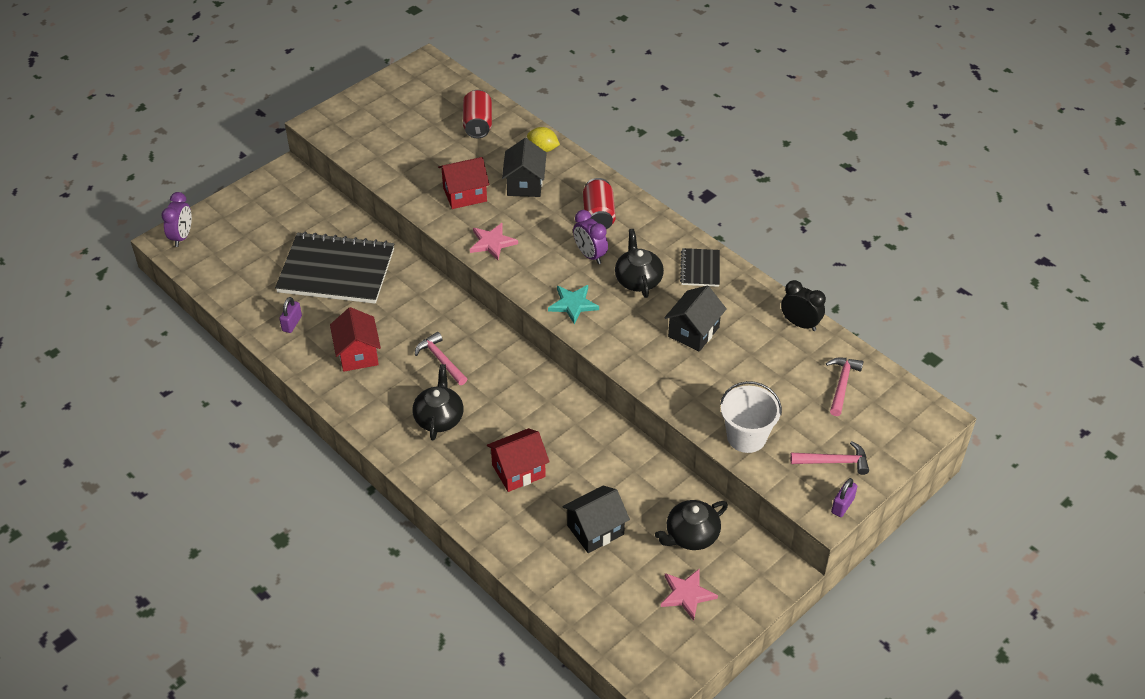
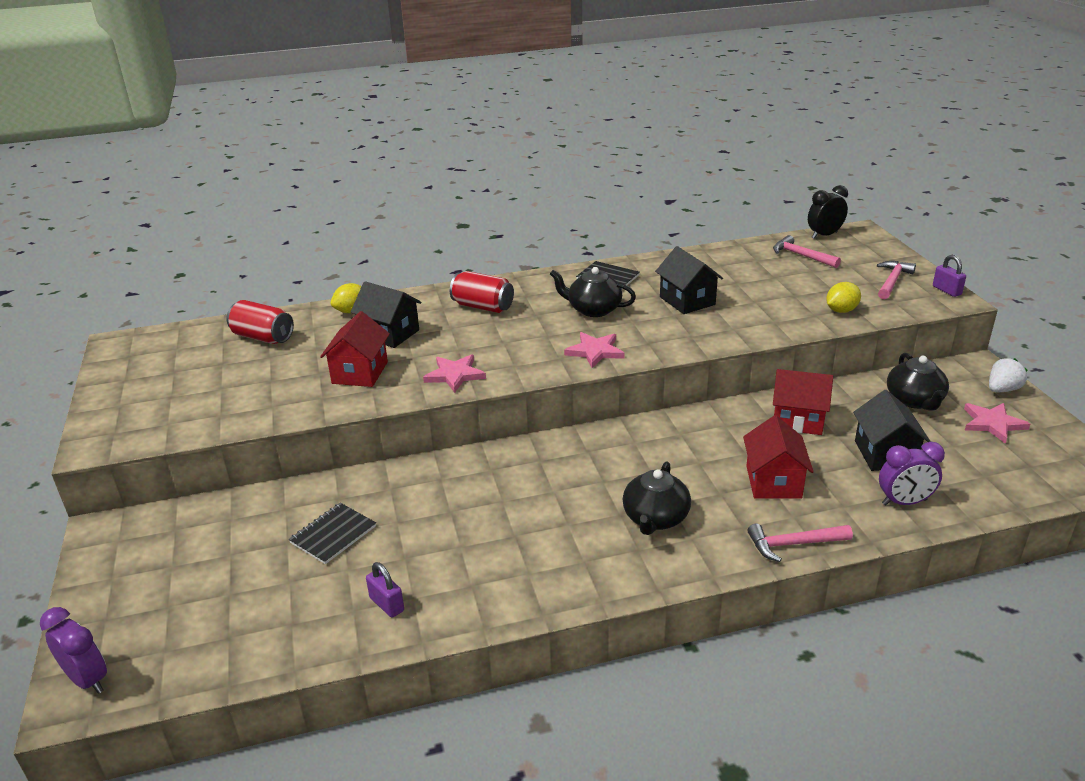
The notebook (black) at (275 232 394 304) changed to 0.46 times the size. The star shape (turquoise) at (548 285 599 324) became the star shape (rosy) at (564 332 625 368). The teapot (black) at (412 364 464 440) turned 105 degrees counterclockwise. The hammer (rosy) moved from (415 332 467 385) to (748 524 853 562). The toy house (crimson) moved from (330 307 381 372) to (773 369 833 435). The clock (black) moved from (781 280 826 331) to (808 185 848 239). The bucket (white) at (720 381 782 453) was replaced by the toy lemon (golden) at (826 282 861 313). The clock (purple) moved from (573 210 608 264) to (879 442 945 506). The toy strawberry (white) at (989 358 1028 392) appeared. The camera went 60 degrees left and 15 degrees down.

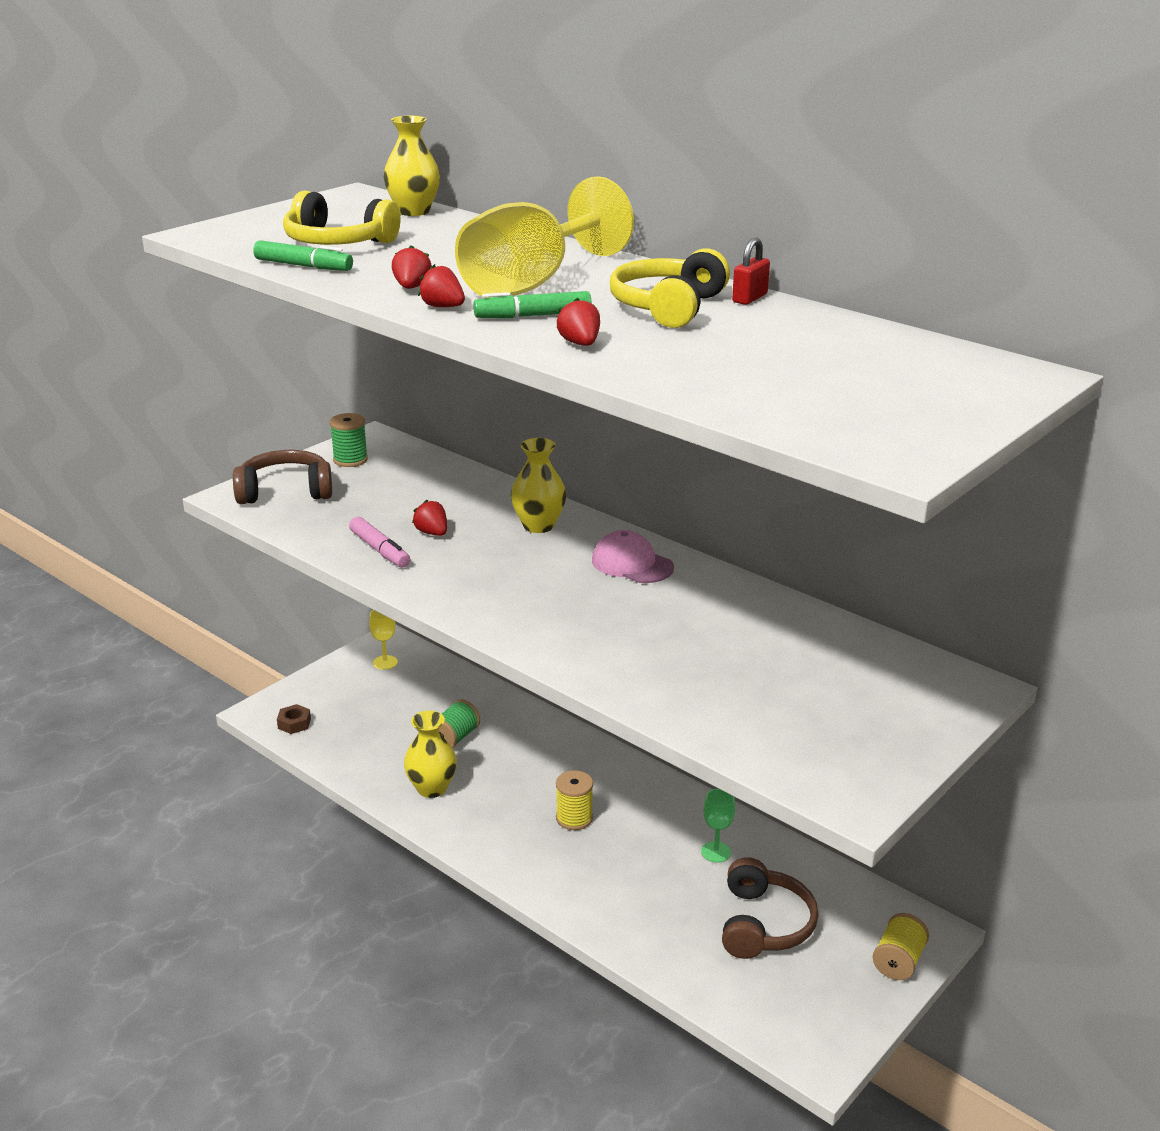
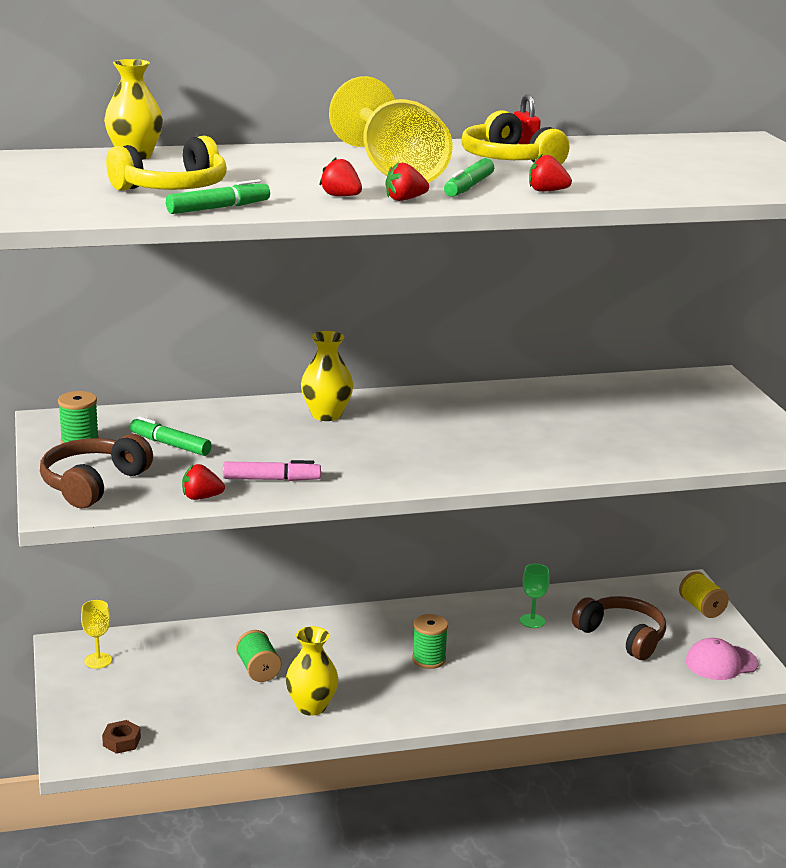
The marker pen (green) at (130 416 212 456) appeared. The toy strawberry (crimson) moved from (412 500 447 536) to (182 464 225 500). The reel of thread (golden) at (556 770 593 830) became the reel of thread (green) at (412 614 448 669). The baseball cap (rosy) moved from (592 530 674 583) to (686 638 759 680). The camera went 55 degrees left and 5 degrees down.

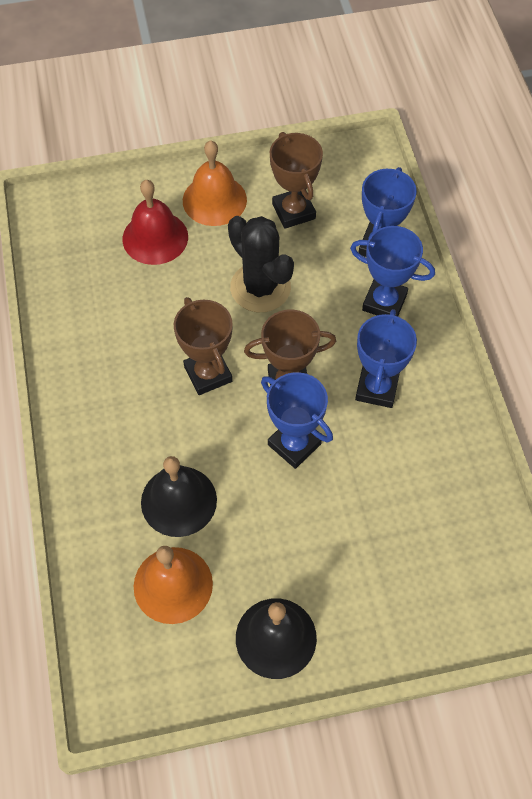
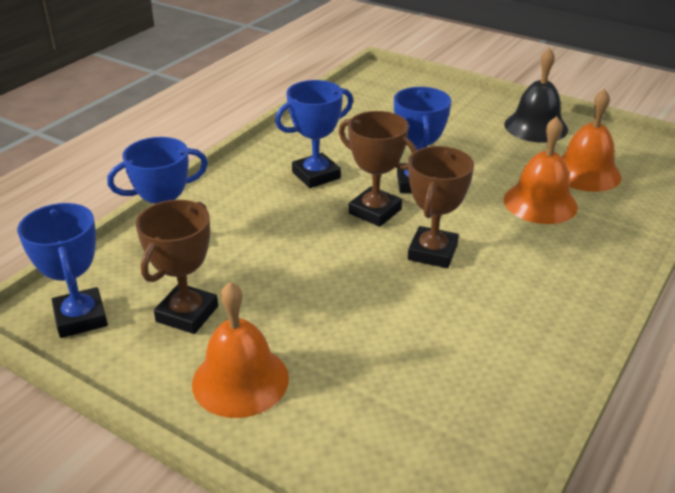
The award cup (royal blue) moved from (350 226 435 317) to (17 203 108 338). The hand bell (black) at (141 456 217 537) became the hand bell (bright orange) at (504 116 578 224). The hand bell (crimson) at (123 180 188 265) disappeared. The cactus (black) at (228 216 294 312) disappeared. The camera went 135 degrees left and 25 degrees down.

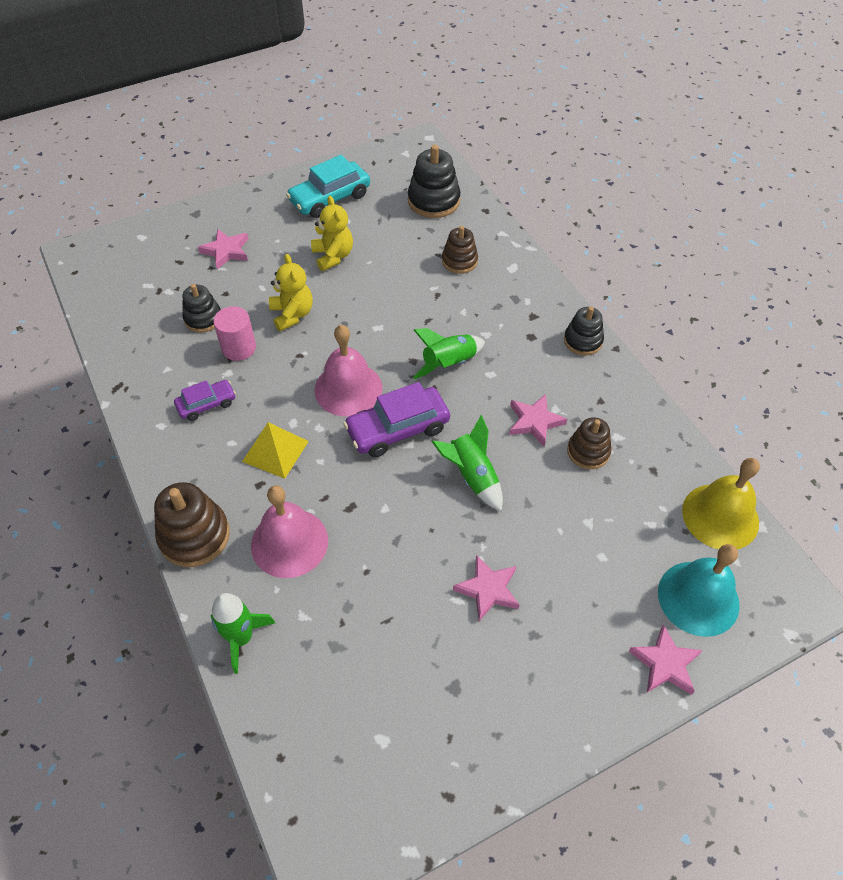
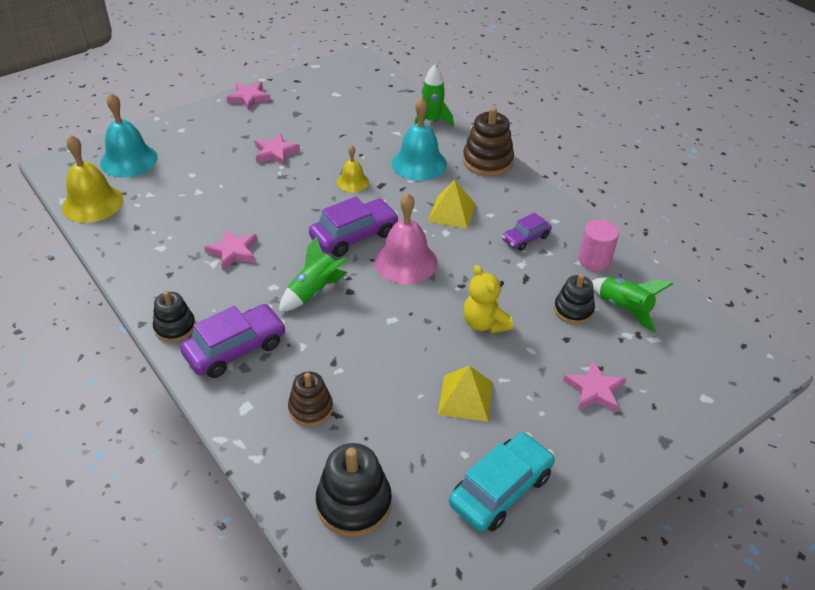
The car (purple) at (180 304 286 378) appeared. The star shape (rosy) moved from (629 624 702 695) to (226 82 271 110). The hand bell (golden) at (337 145 369 192) appeared. The hand bell (rosy) at (251 485 328 578) became the hand bell (turquoise) at (392 97 447 181). The stuffed bear (golden) at (311 196 353 271) was replaced by the pyramid (golden) at (438 365 493 422). The cylinder shape (rosy) moved from (213 306 256 361) to (578 220 619 271). The toy rocket (green) moved from (432 415 503 511) to (591 277 673 333). The stacking toy (brown) at (567 417 612 469) disappeared. The camera went 170 degrees right and 10 degrees down.

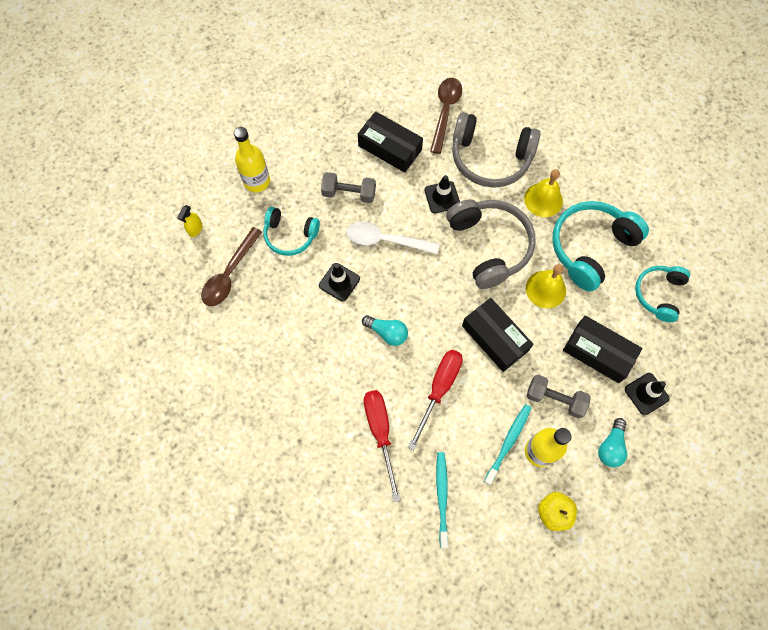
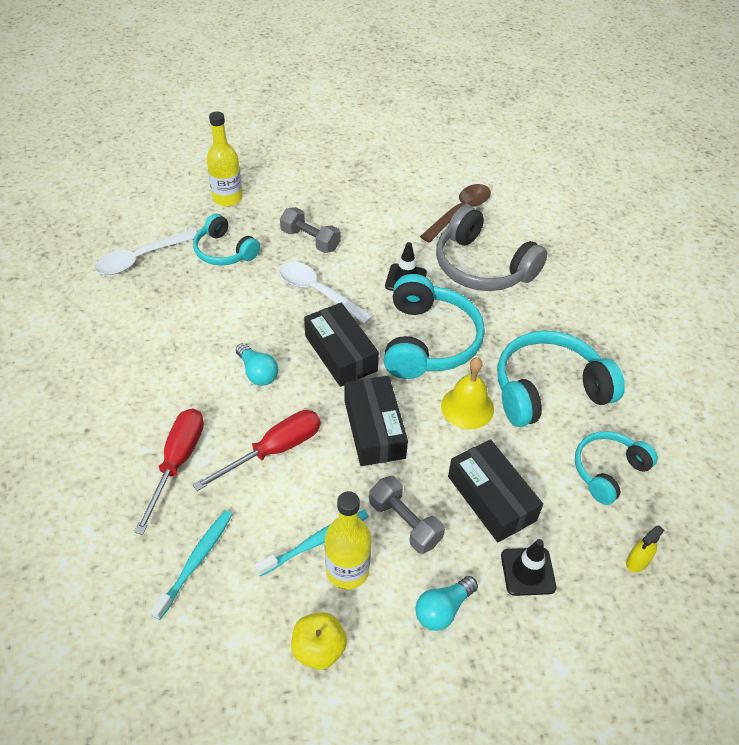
The spoon (brown) at (201 227 262 306) became the spoon (white) at (94 229 197 275). The package (black) moved from (358 111 423 173) to (304 303 379 387). The over-ear headphones (gray) at (446 199 536 289) became the over-ear headphones (turquoise) at (384 274 485 379). The spray bottle (golden) moved from (178 205 202 237) to (626 526 664 572). The road cone (black) at (319 263 360 302) disappeared. The hand bell (golden) at (524 169 563 217) disappeared. The camera went 25 degrees right and 20 degrees down.

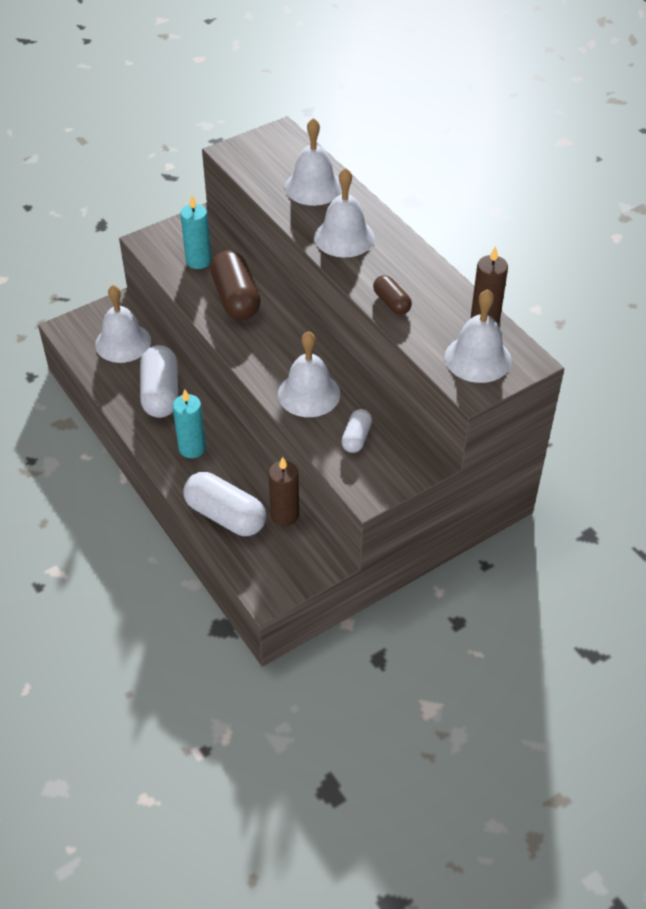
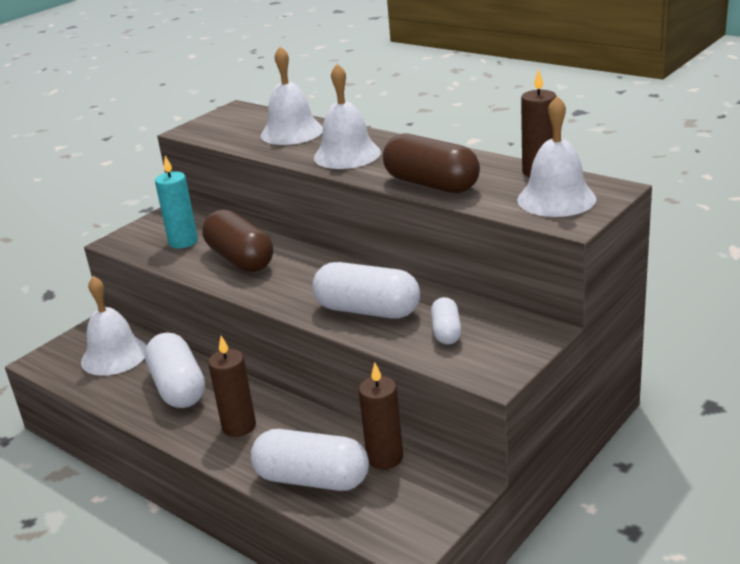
The candle (turquoise) at (173 389 206 458) became the candle (brown) at (208 336 256 437). The hand bell (white) at (278 331 340 417) was replaced by the pill shape (white) at (312 262 420 319). The pill shape (brown) at (373 275 412 315) changed to 1.84 times the size. The camera went 15 degrees left and 20 degrees down.

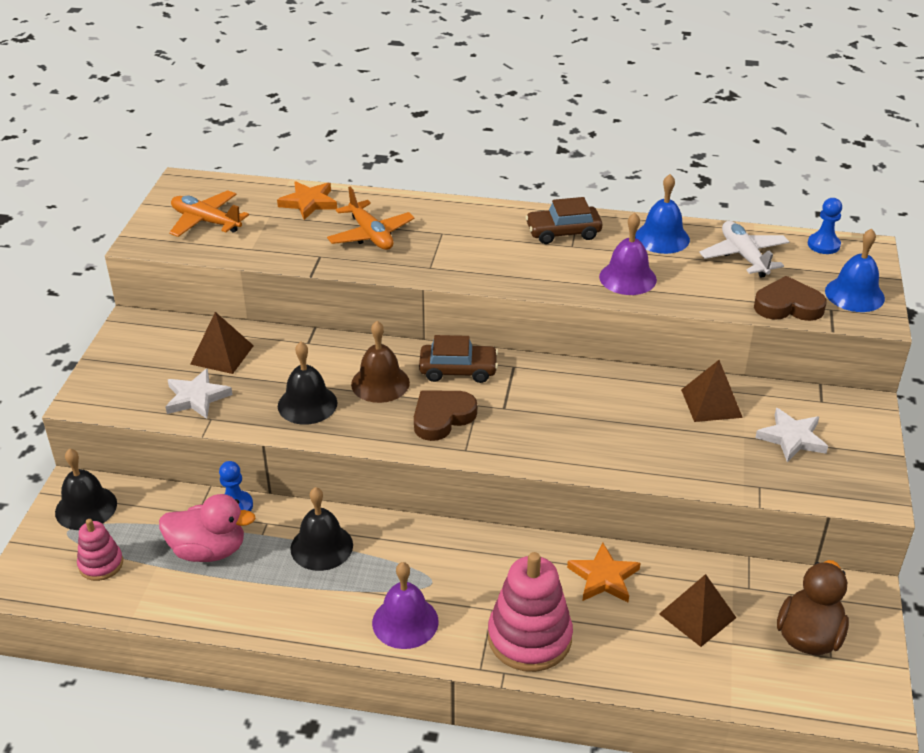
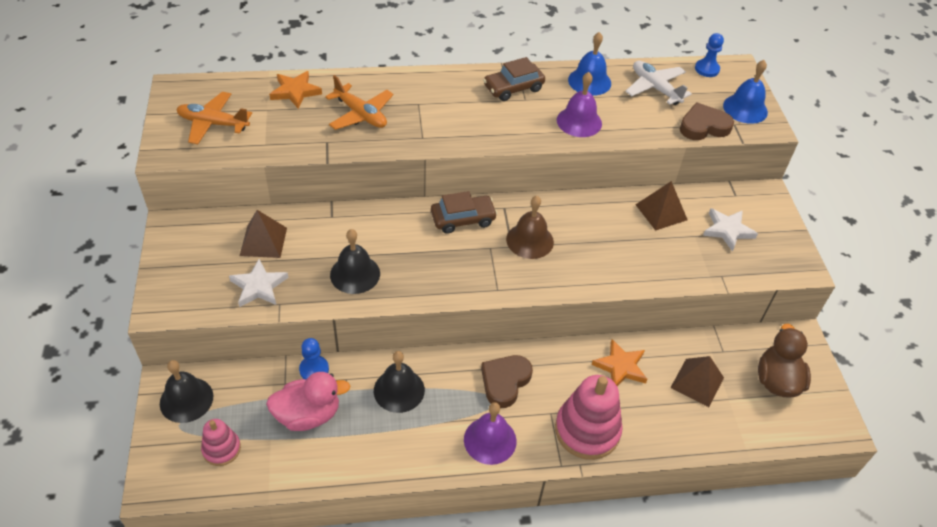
The heart (brown) moved from (414 391 477 441) to (481 355 533 408). The hand bell (brown) moved from (351 321 410 403) to (506 196 554 259). The camera went 20 degrees left and 10 degrees up.

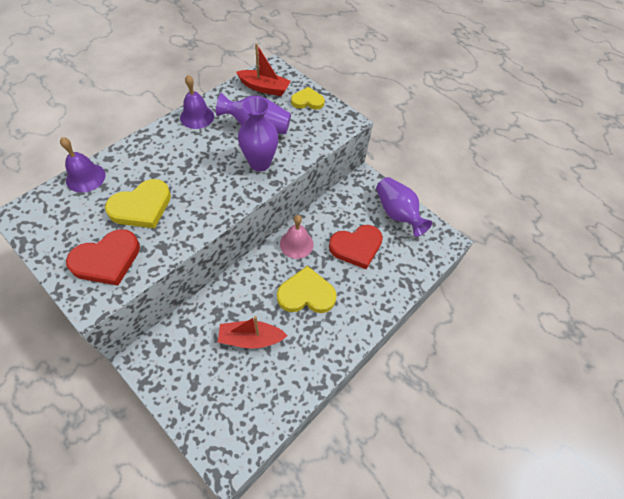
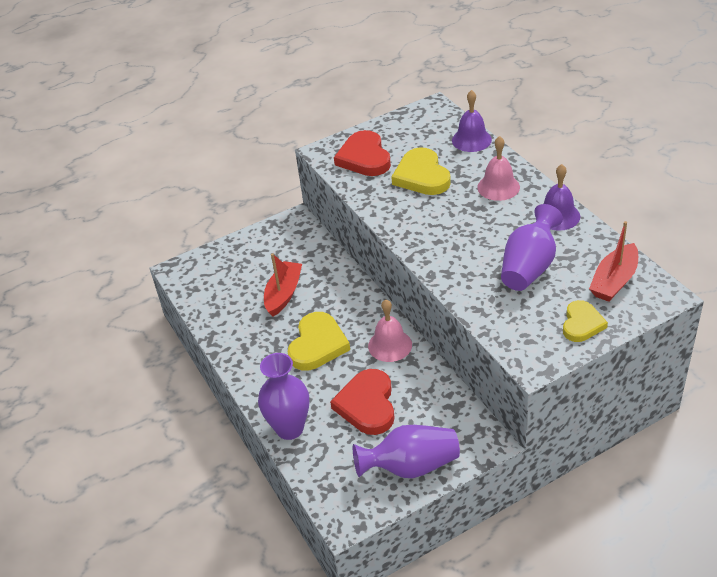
The flower vase (purple) moved from (238 96 279 171) to (258 353 309 440). The hand bell (rosy) at (477 136 520 201) appeared. The camera went 115 degrees right and 15 degrees down.

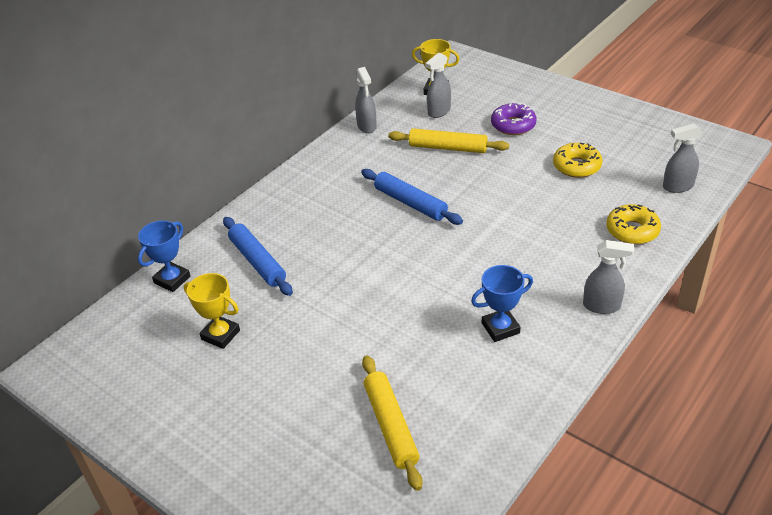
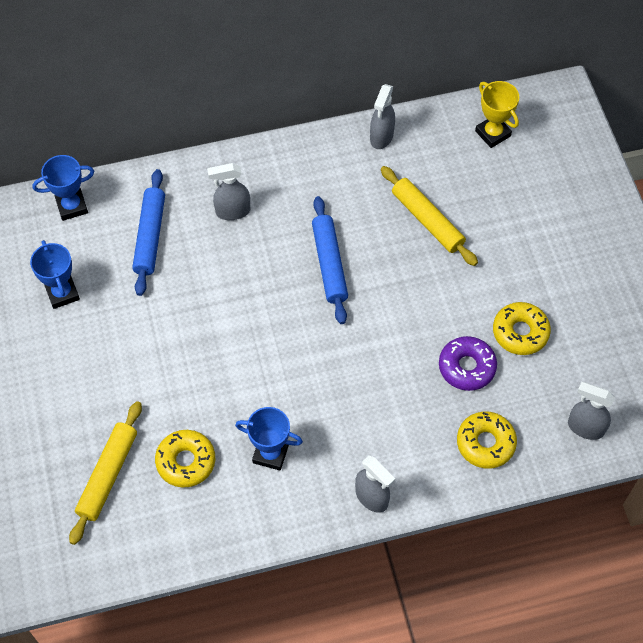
The award cup (golden) at (184 273 240 349) became the award cup (royal blue) at (30 240 80 309). The donut (golden) at (155 430 215 488) appeared. The spray bottle (gray) moved from (425 53 451 118) to (207 163 250 220). The donut (purple) moved from (491 103 537 135) to (439 336 497 391). The camera went 35 degrees right and 20 degrees up.

